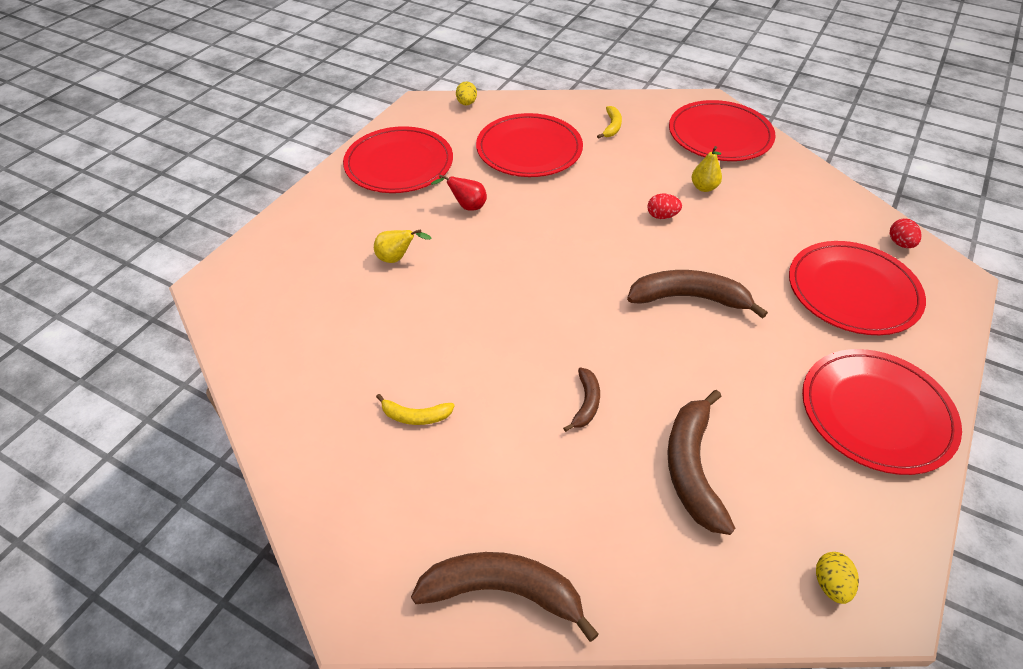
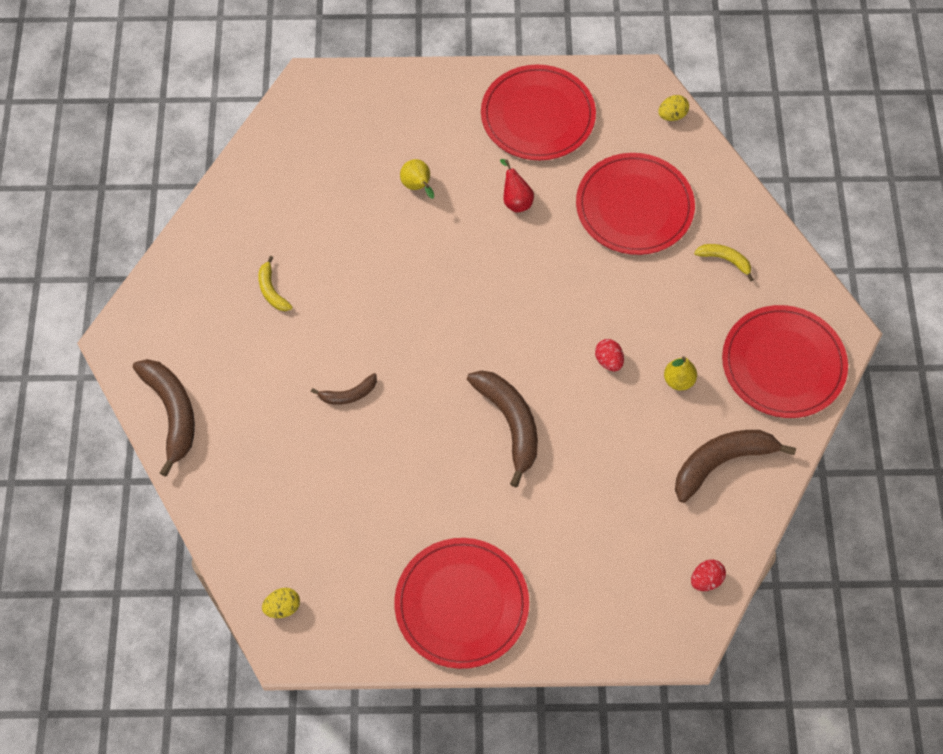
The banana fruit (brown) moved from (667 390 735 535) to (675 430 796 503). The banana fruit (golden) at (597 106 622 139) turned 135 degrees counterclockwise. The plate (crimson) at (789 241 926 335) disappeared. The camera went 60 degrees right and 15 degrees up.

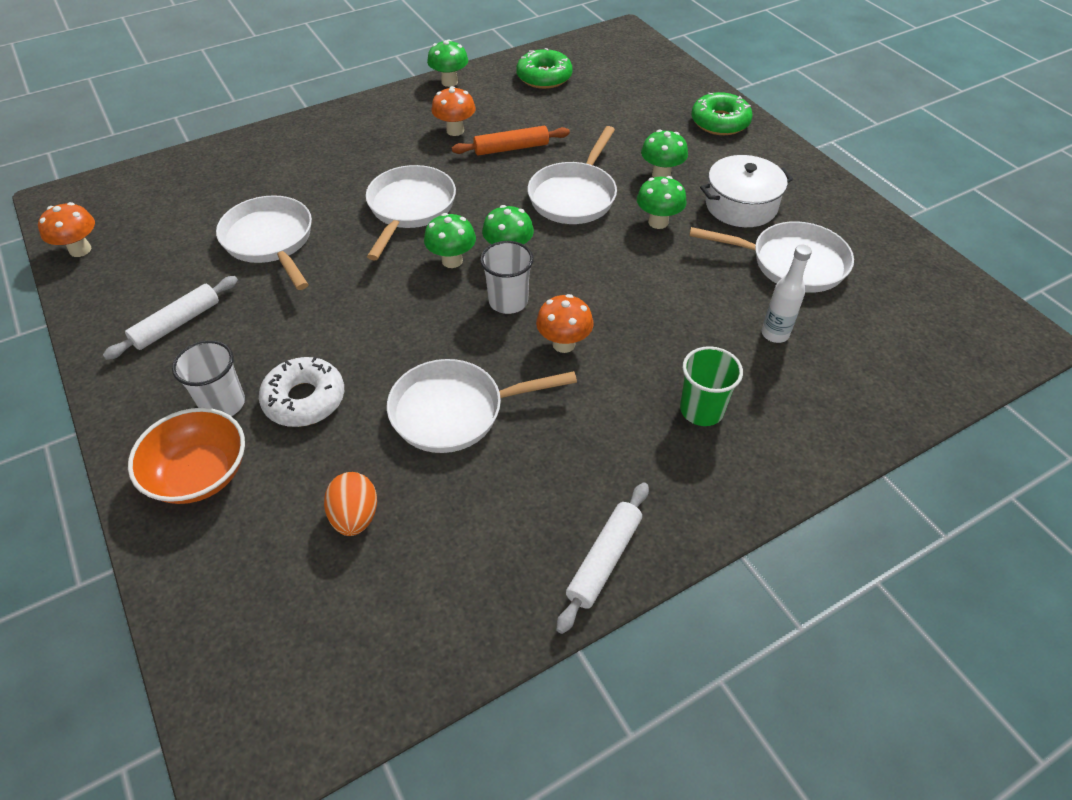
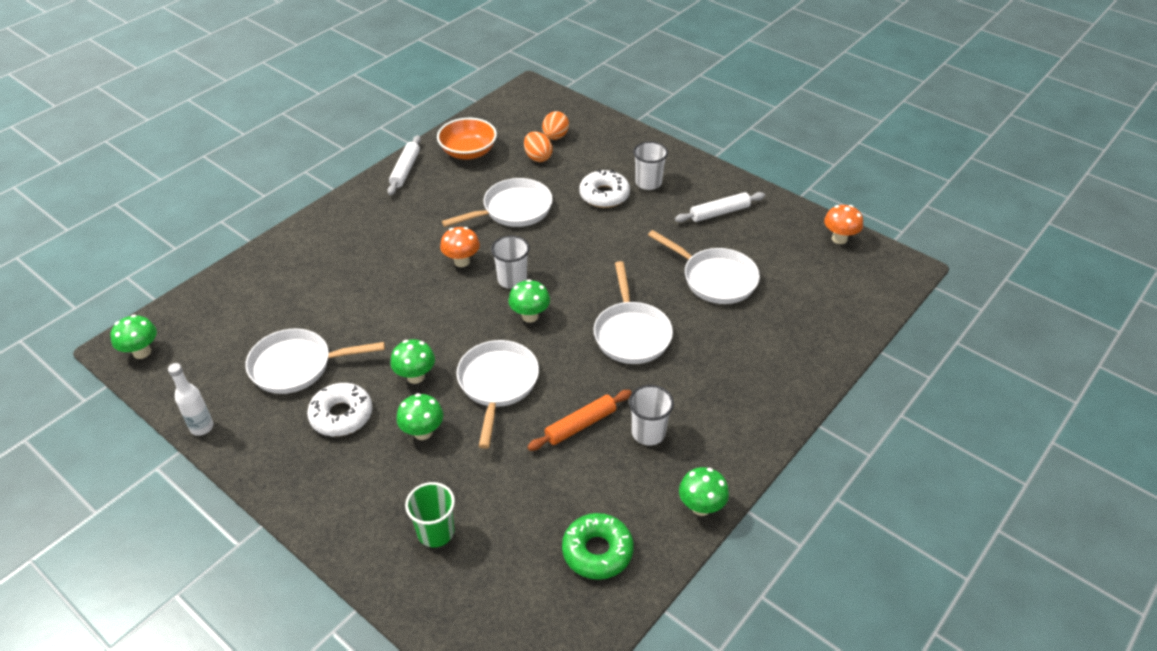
The fungus (green) moved from (424 213 476 268) to (111 315 157 359). The flask (white) moved from (762 245 812 343) to (168 363 213 436). The pot (white) at (700 155 793 227) was replaced by the donut (white) at (307 383 373 436). The tumbler (green) moved from (680 346 743 426) to (405 482 455 548). The deep dish (bright orange) moved from (128 408 245 504) to (437 118 497 159). The egg shape (bright orange) at (542 111 569 140) appeared. The fungus (bright orange) at (431 86 476 136) was replaced by the tumbler (white) at (629 385 674 445). The dough roller (white) at (103 276 238 360) turned 45 degrees clockwise. The donut (green) at (691 92 753 135) disappeared. The camera went 160 degrees right and 5 degrees down.

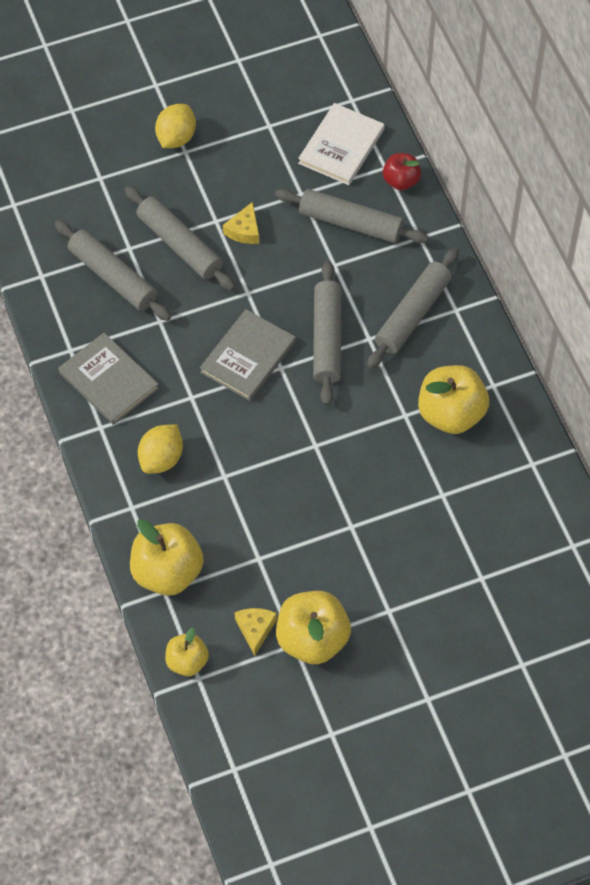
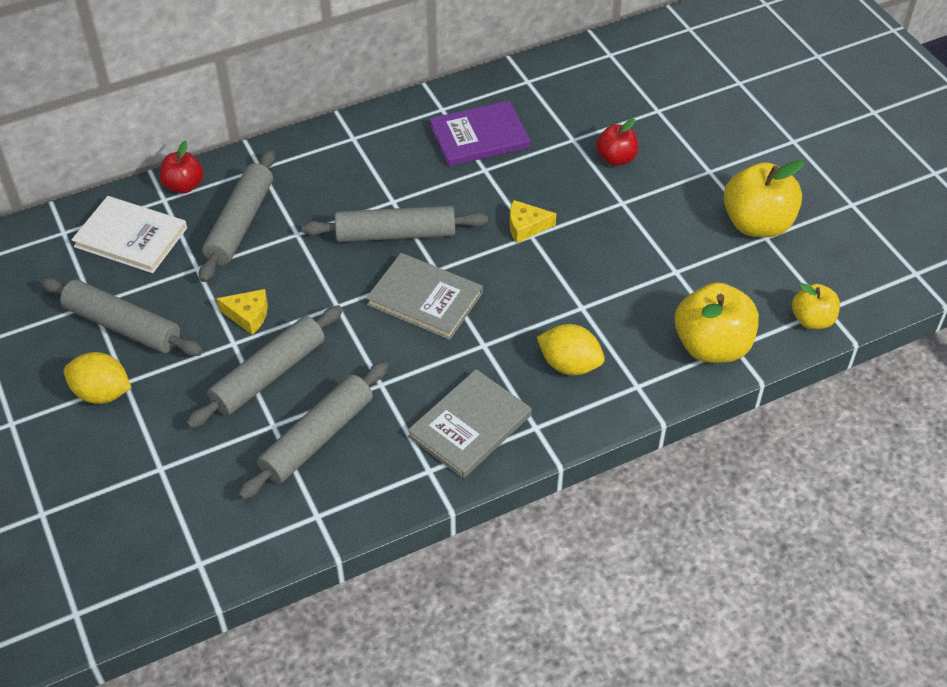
The dough roller (gray) moved from (367 248 459 369) to (40 277 203 356). The apple (golden) at (418 365 489 434) was replaced by the hardcover (purple) at (429 100 530 167). The cheese (golden) moved from (235 608 277 656) to (509 200 557 243). The apple (crimson) at (596 119 638 166) appeared. The camera went 95 degrees left and 10 degrees down.

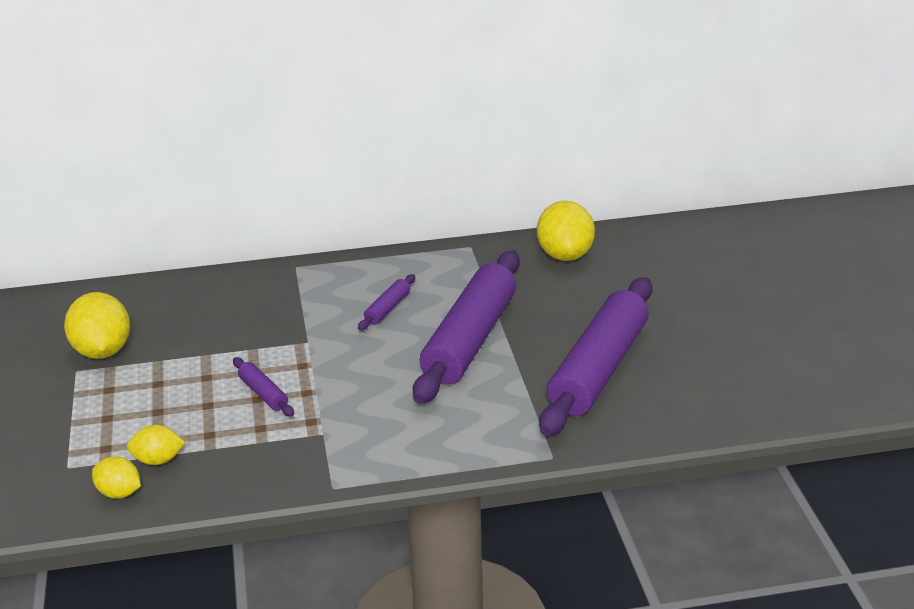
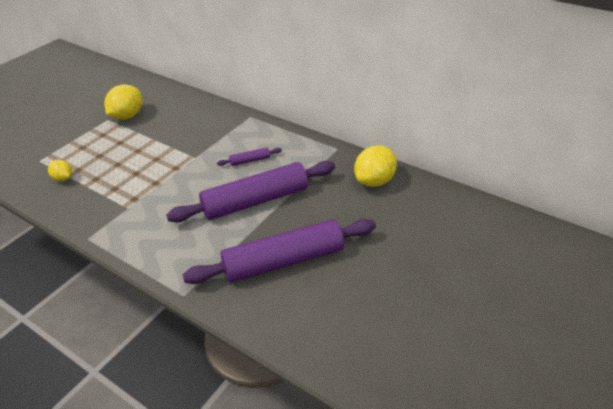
The toy lemon (golden) at (92 456 141 499) disappeared. The dough roller (purple) at (233 357 294 416) disappeared. The camera went 45 degrees right and 10 degrees up.

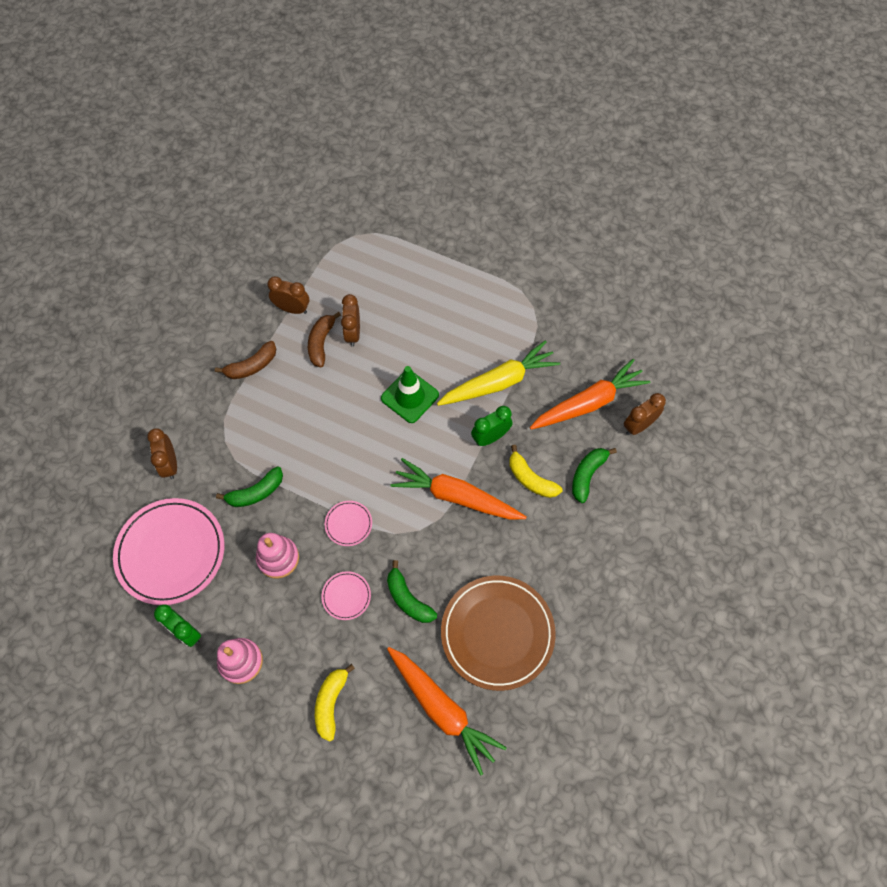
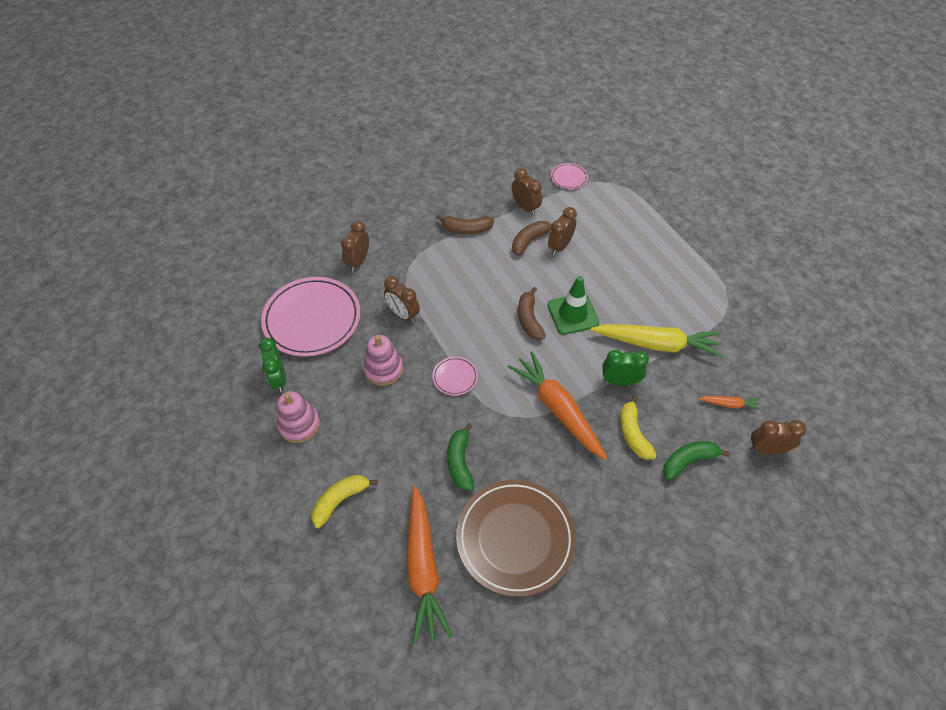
The banana fruit (green) at (216 466 283 507) was replaced by the clock (brown) at (384 276 420 323). The banana fruit (brown) at (518 287 546 340) appeared. The plate (rosy) moved from (321 571 371 620) to (551 163 588 189). The carrot (bright orange) at (530 359 650 430) changed to 0.45 times the size. The camera went 35 degrees right and 10 degrees down.

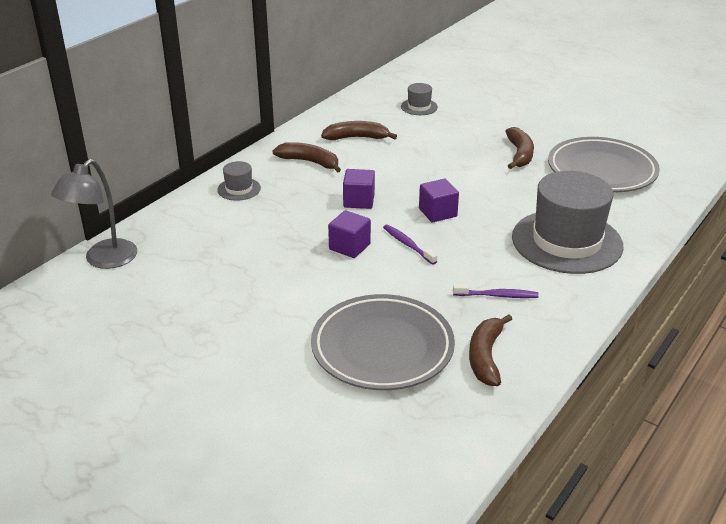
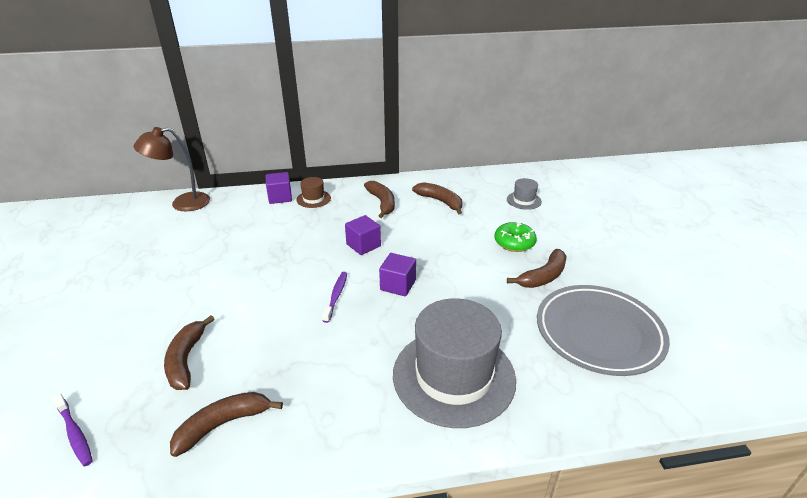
The toothbrush (purple) moved from (453 284 539 298) to (53 393 93 466). The reading lamp (gray) at (51 159 137 269) became the reading lamp (brown) at (133 127 210 211). The plate (gray) at (311 294 455 390) was replaced by the banana fruit (brown) at (164 315 215 390). The cube (purple) moved from (328 210 371 258) to (266 172 292 204). The tall hat (gray) at (217 161 261 201) became the tall hat (brown) at (296 177 331 208). The donut (green) at (494 222 537 252) appeared. The camera went 45 degrees right and 0 degrees up.

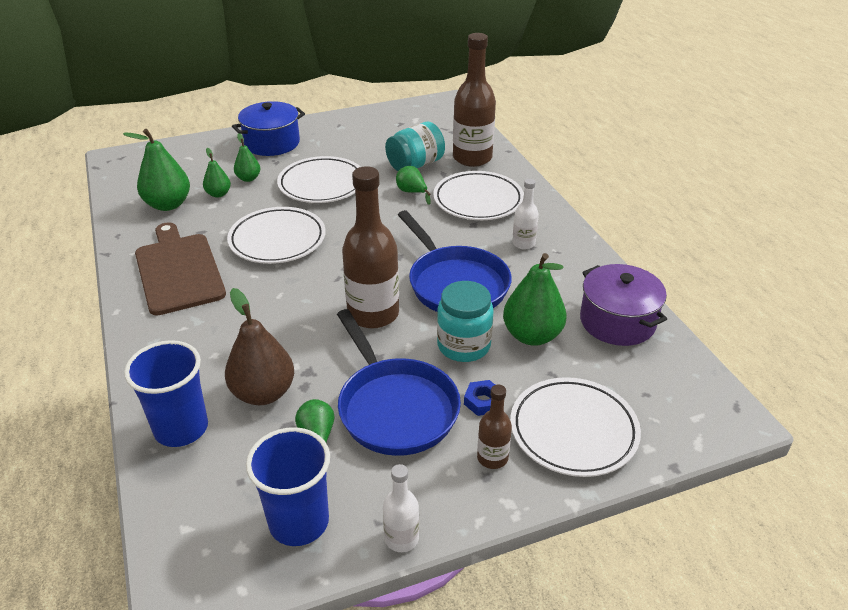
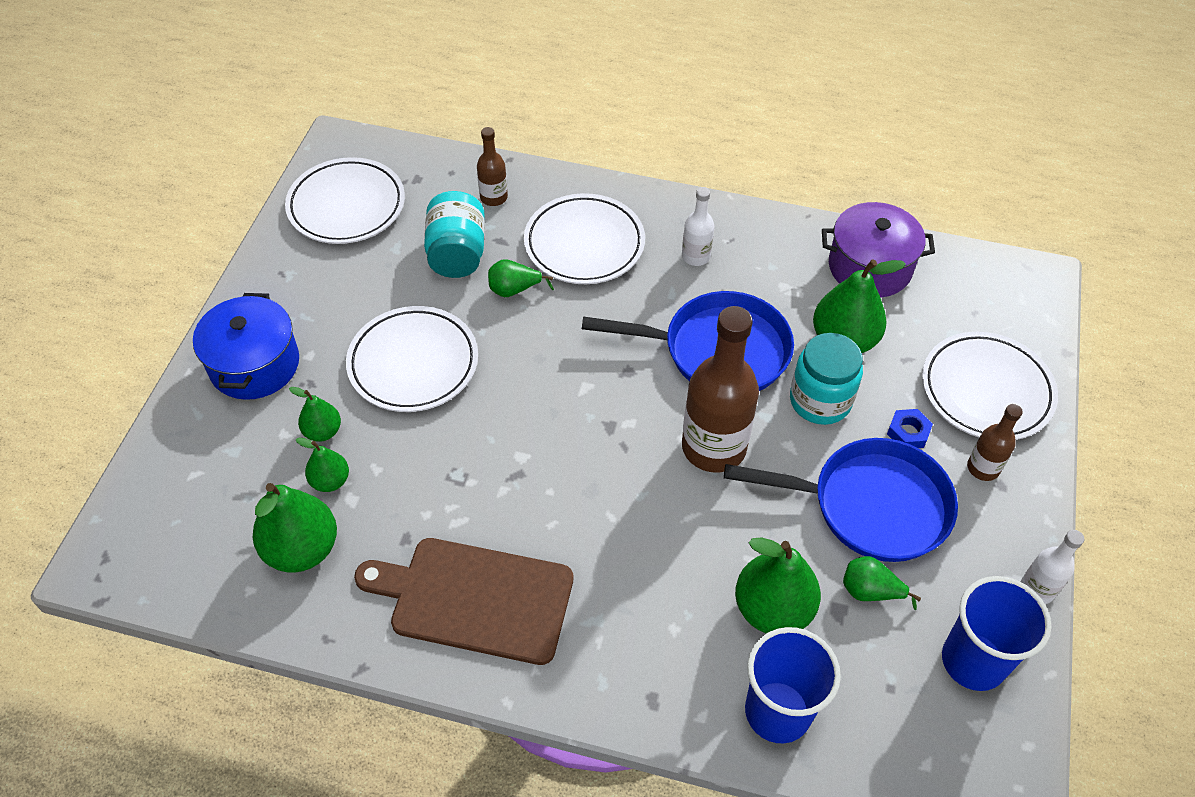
The plate (white) moved from (227 207 326 264) to (285 157 405 244). The flask (brown) at (453 33 496 167) changed to 0.50 times the size. The toy pear (brown) at (225 288 294 405) became the toy pear (green) at (735 537 821 633). The camera went 55 degrees left and 15 degrees up.

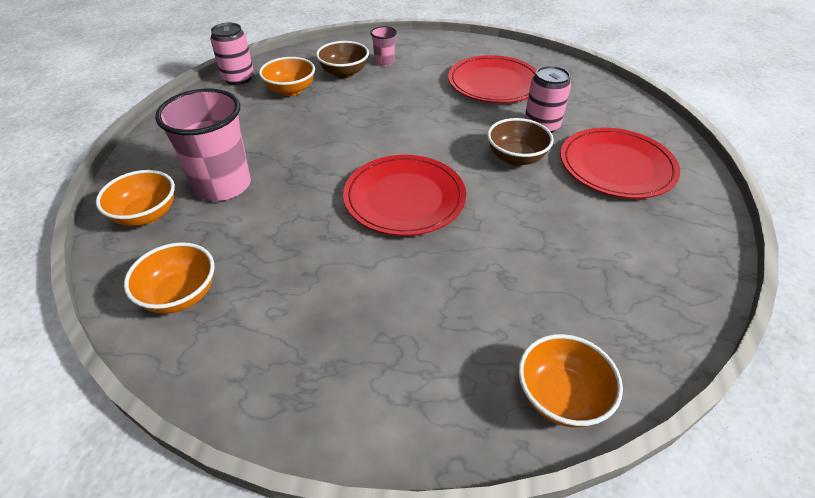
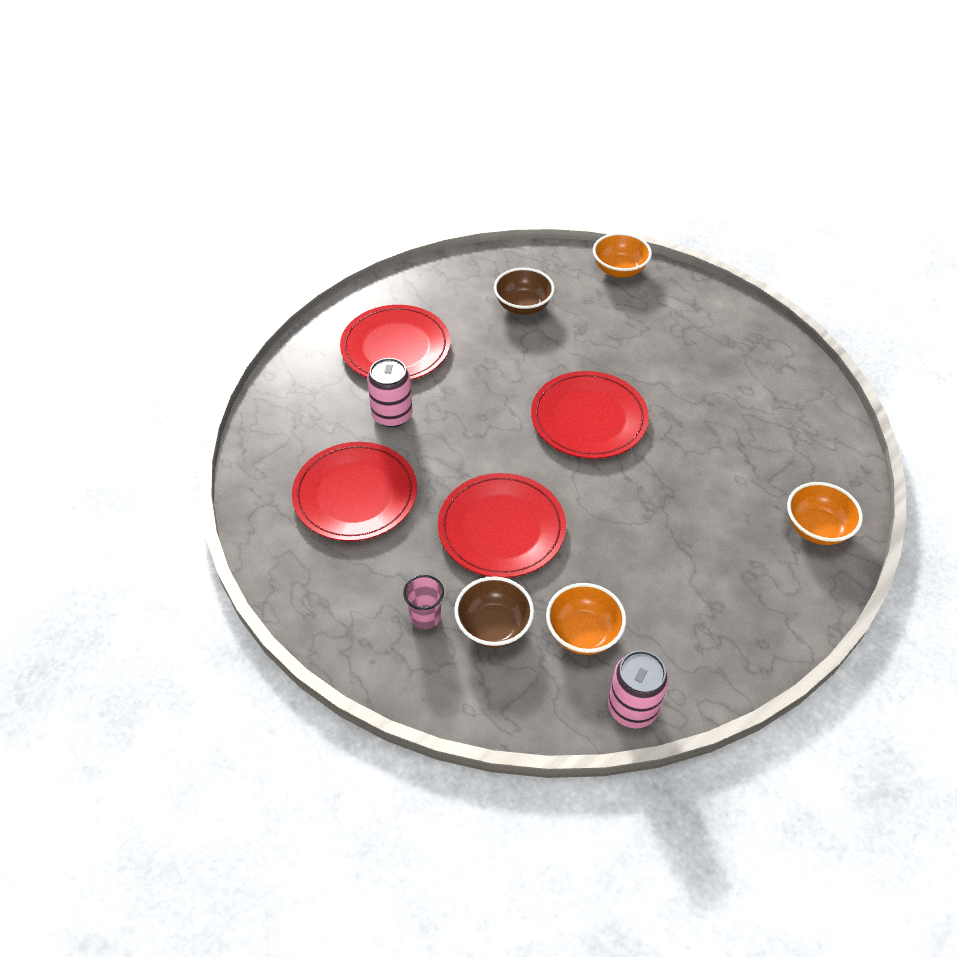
The plate (crimson) at (438 473 566 578) appeared. The deep dish (brown) moved from (487 118 554 166) to (494 268 555 315). The deep dish (bright orange) at (124 242 215 314) disappeared. The tumbler (rosy) at (155 89 251 201) disappeared. The camera went 140 degrees left and 5 degrees up.

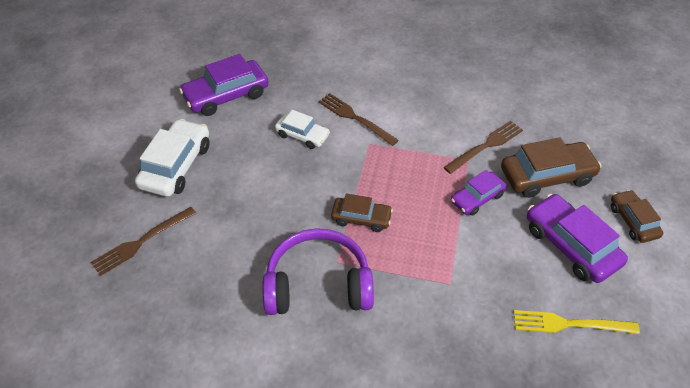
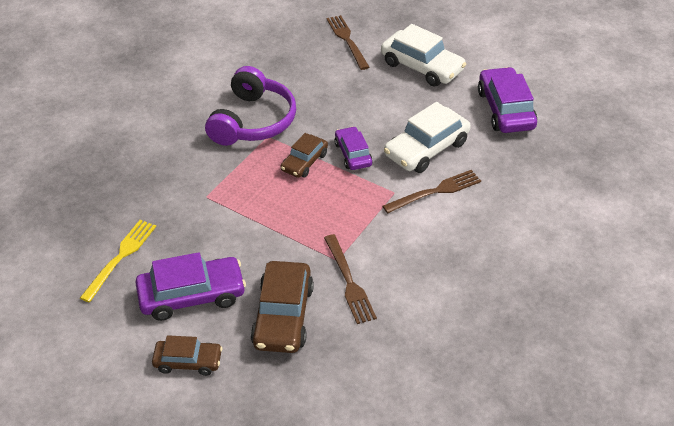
The car (purple) moved from (451 170 506 216) to (334 126 373 170). The car (white) at (275 110 330 149) changed to 1.65 times the size. The camera went 110 degrees right and 5 degrees down.

